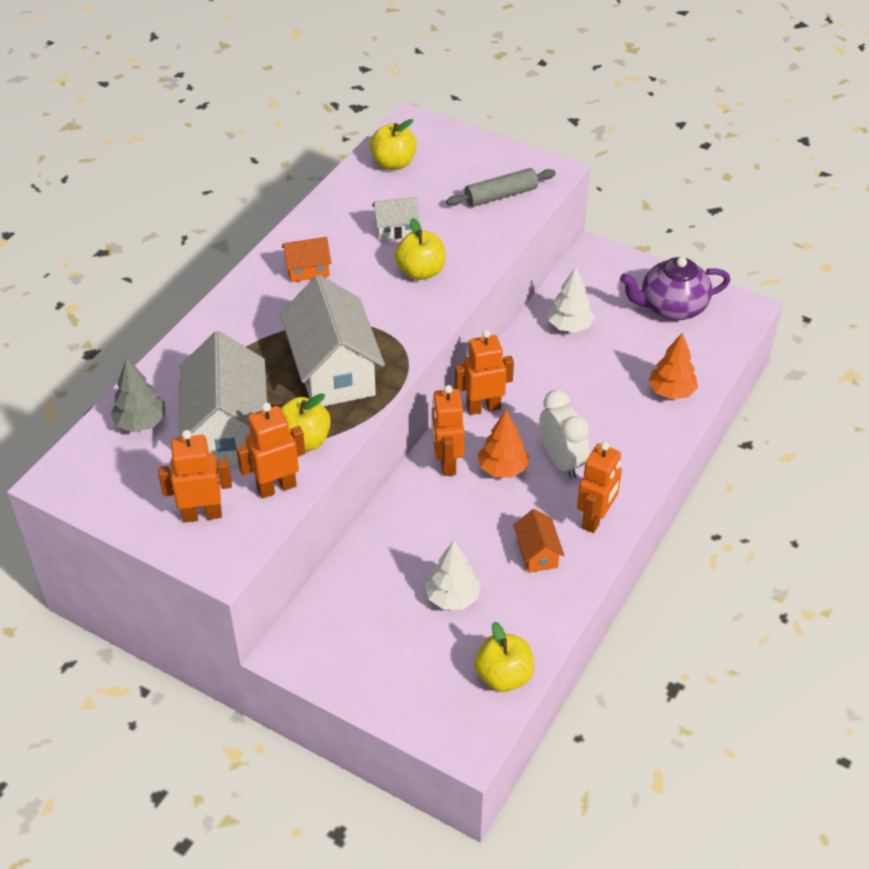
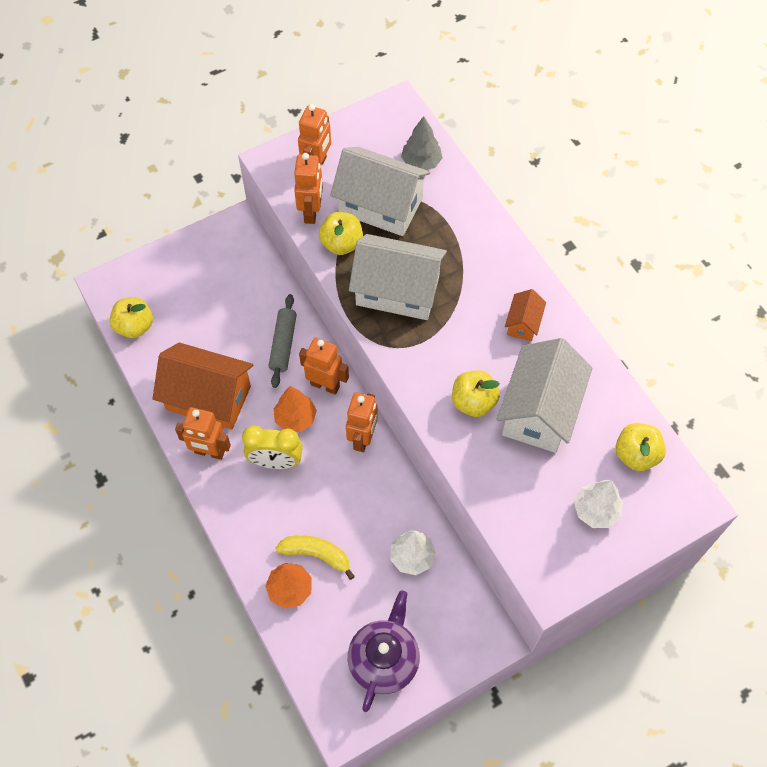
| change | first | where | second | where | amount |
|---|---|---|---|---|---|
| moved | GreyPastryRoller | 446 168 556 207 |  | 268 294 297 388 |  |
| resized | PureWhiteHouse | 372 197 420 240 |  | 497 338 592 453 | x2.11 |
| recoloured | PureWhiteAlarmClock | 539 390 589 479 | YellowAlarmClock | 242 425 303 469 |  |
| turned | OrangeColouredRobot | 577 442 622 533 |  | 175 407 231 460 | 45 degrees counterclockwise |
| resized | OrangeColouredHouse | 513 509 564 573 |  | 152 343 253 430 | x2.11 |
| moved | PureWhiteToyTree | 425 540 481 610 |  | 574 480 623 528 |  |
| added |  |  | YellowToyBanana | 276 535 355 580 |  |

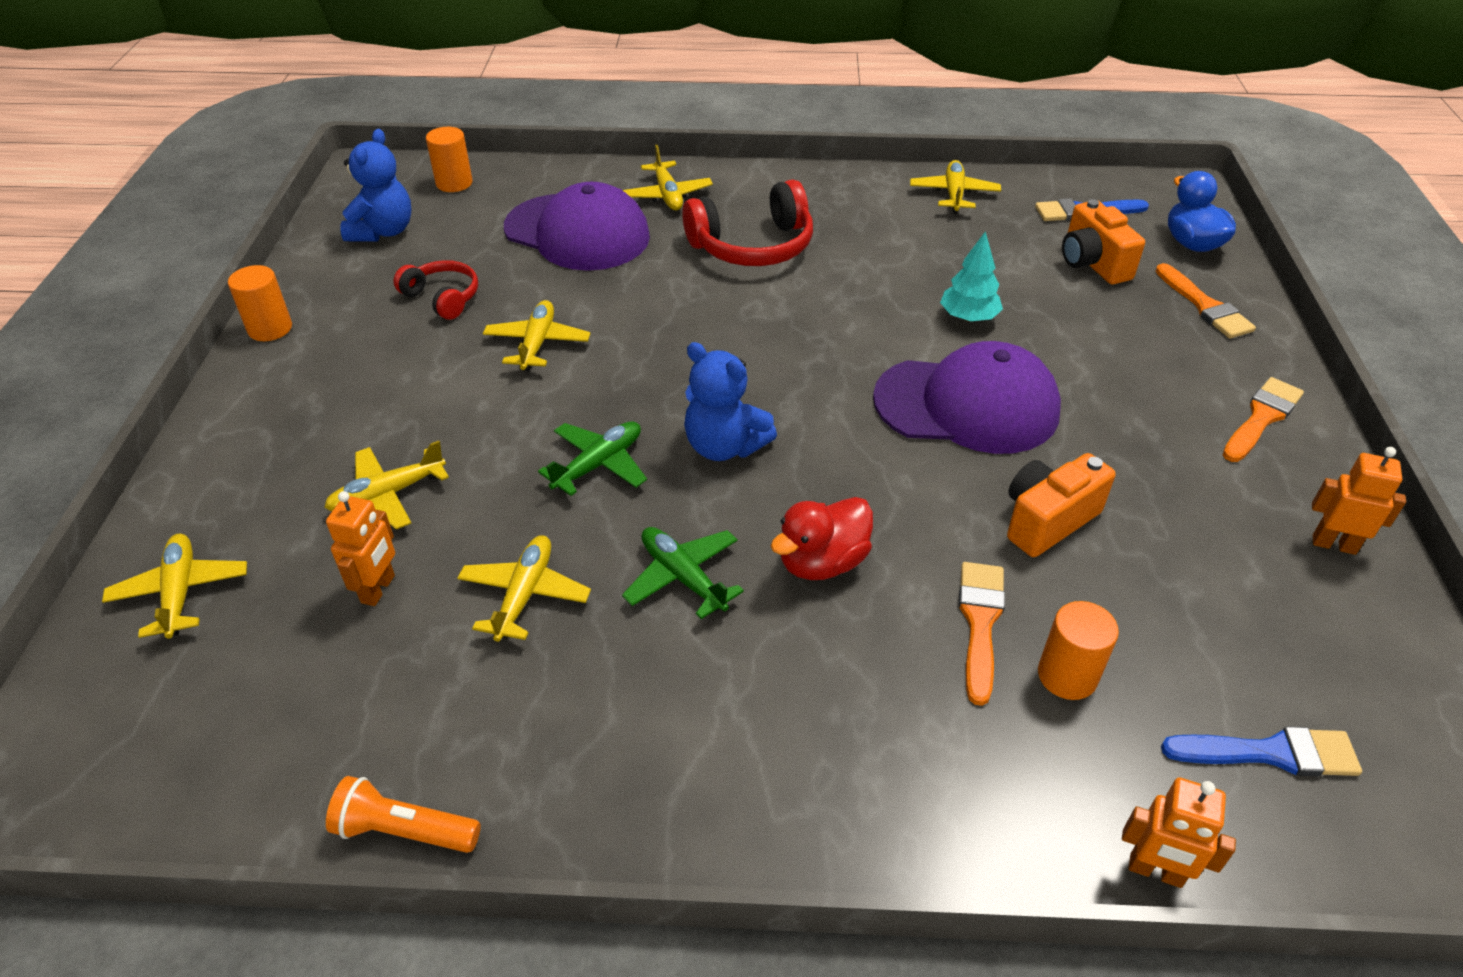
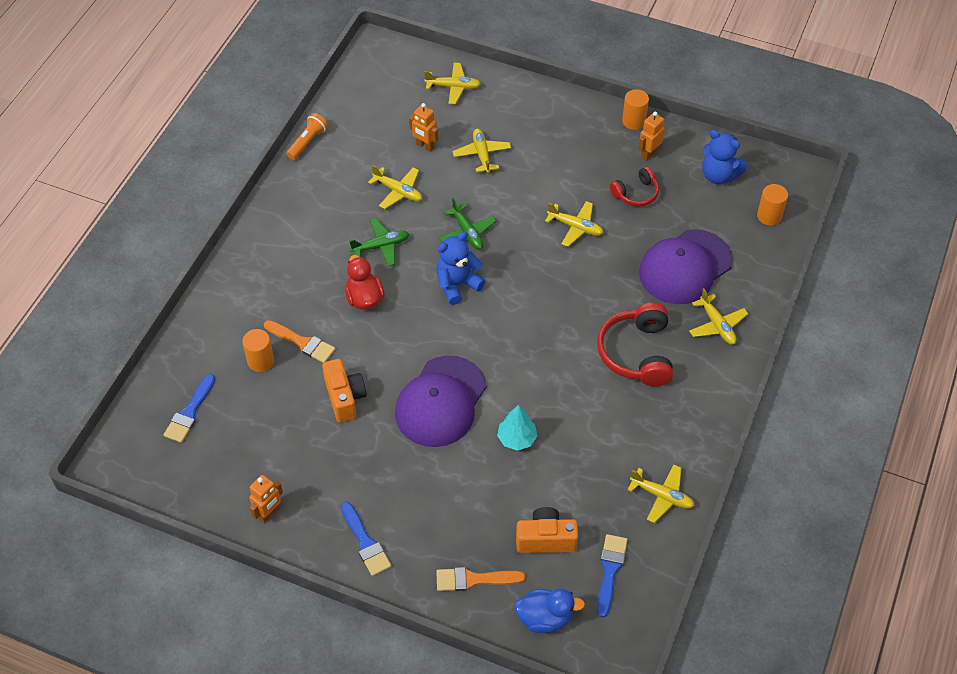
| change | first | where | second | where | amount |
|---|---|---|---|---|---|
| turned | YellowPlane | 622 145 713 210 |  | 689 288 748 345 | 120 degrees counterclockwise |
| recoloured | OrangeColouredBrush | 1223 377 1304 462 | BlueBrush | 341 501 391 576 |  |
| moved | OrangeColouredRobot | 1122 778 1236 888 |  | 638 112 665 161 |  |

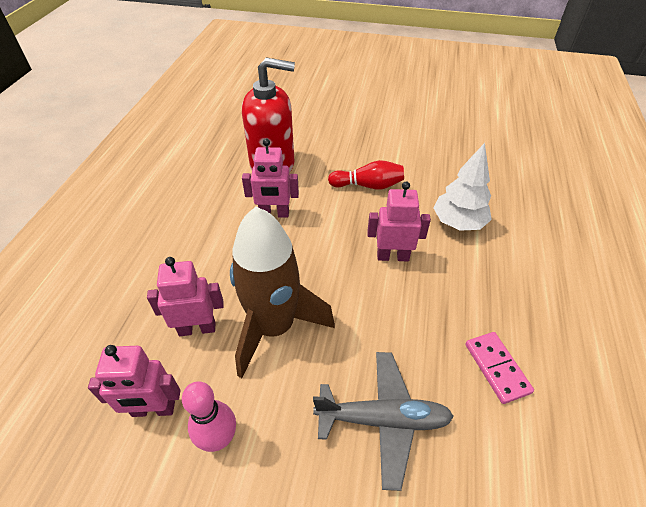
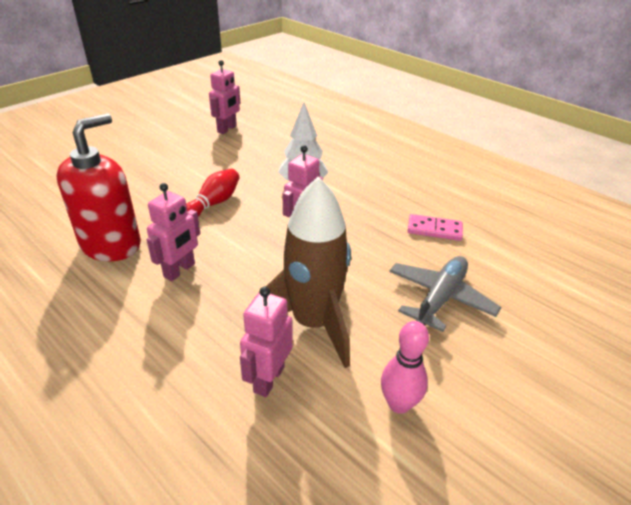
| change | first | where | second | where | amount |
|---|---|---|---|---|---|
| moved | RosePinkRobot | 88 345 181 417 |  | 209 60 240 134 |  |

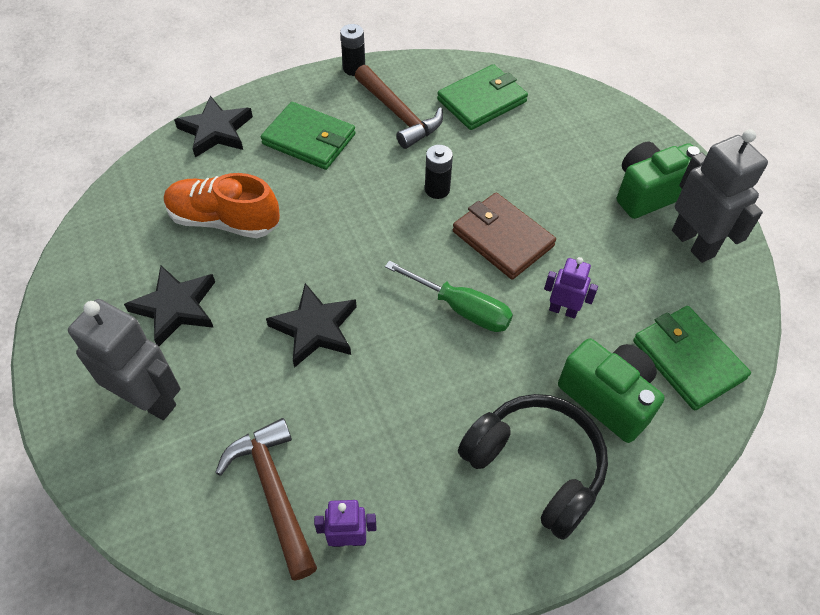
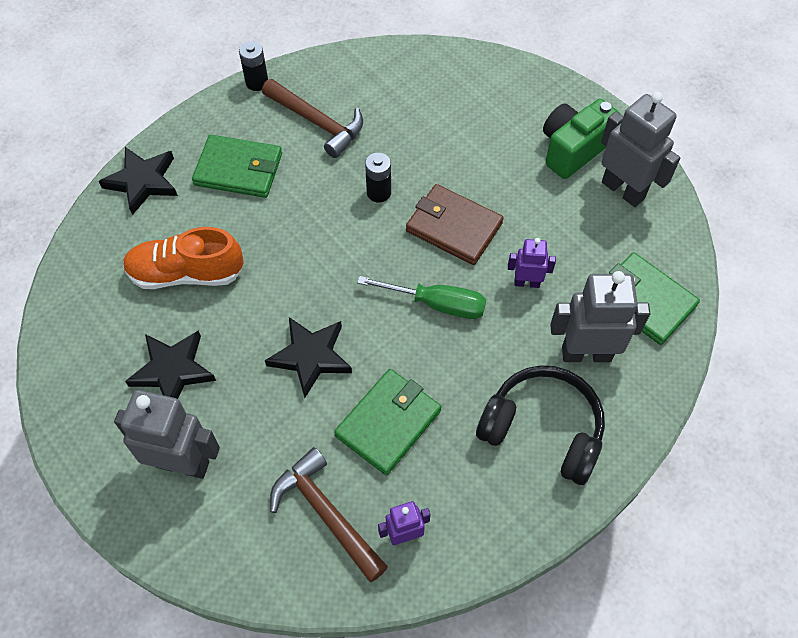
| change | first | where | second | where | amount |
|---|---|---|---|---|---|
| moved | EmeraldBillfold | 437 64 528 130 |  | 334 369 441 475 |  |
| replaced | EmeraldCamera | 558 338 665 443 | GreyRobot | 550 271 650 362 |  |

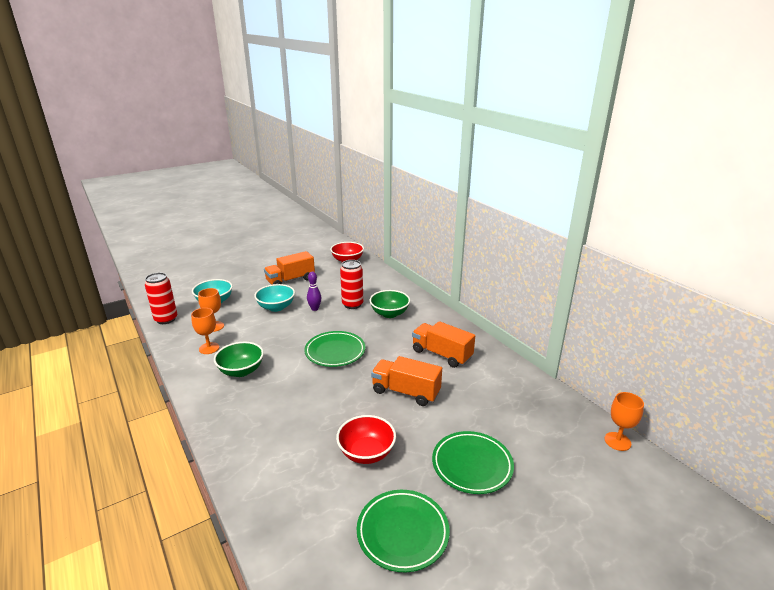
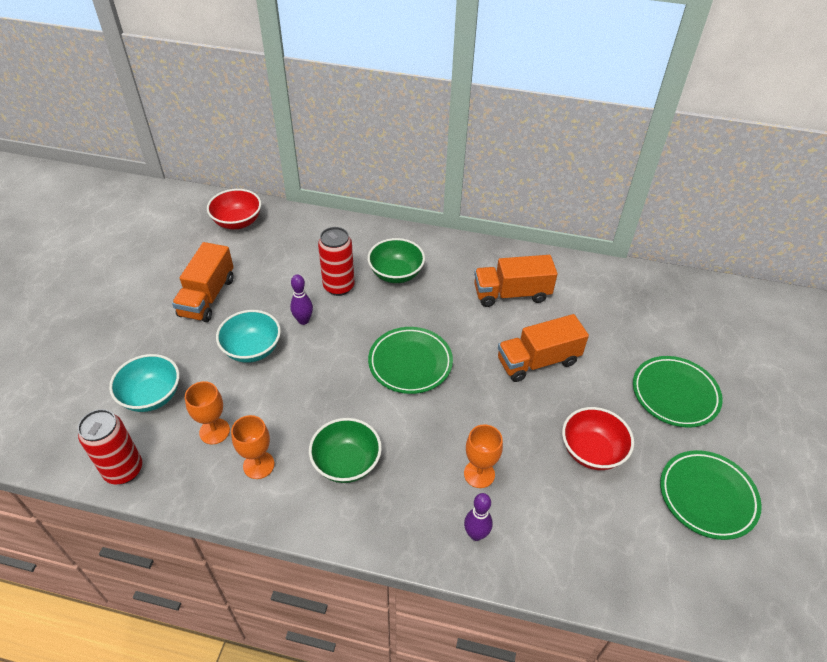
| change | first | where | second | where | amount |
|---|---|---|---|---|---|
| moved | OrangeColouredGoblet | 604 392 644 451 |  | 464 424 503 488 |  |
| added |  |  | PurpleSkittle | 464 493 493 541 |  |

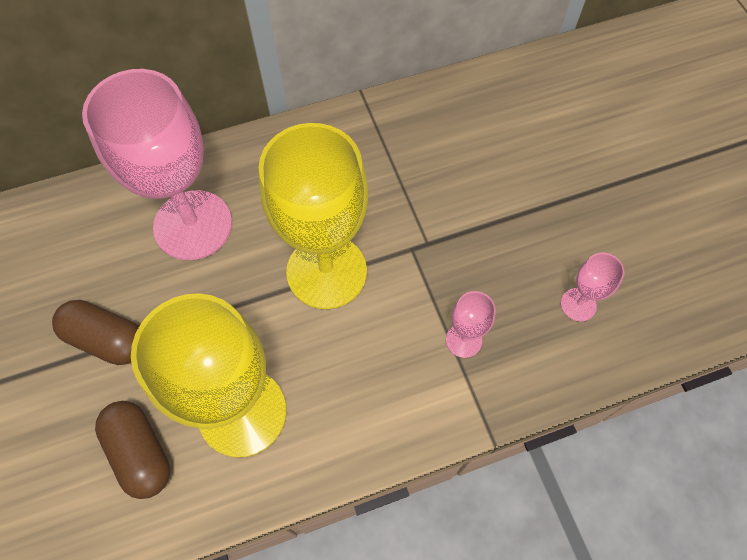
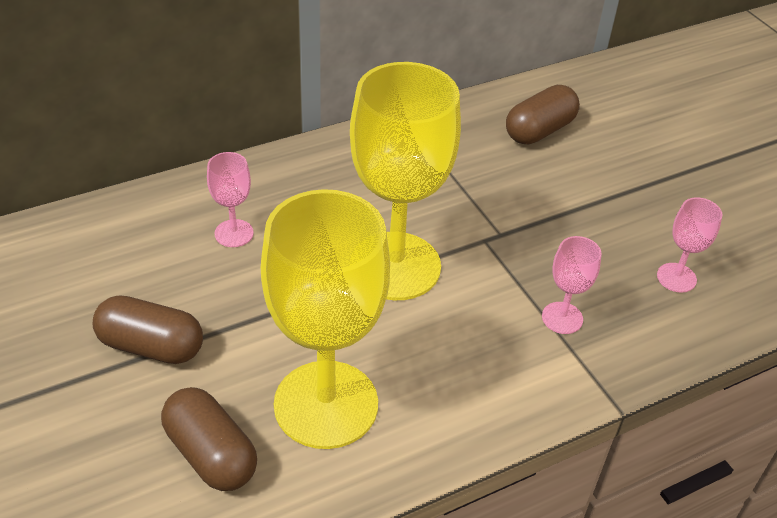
| change | first | where | second | where | amount |
|---|---|---|---|---|---|
| resized | RosePinkGoblet | 82 69 232 260 |  | 207 152 254 247 | x0.43 |
| added |  |  | DarkBrownCapsule | 506 85 580 145 |  |

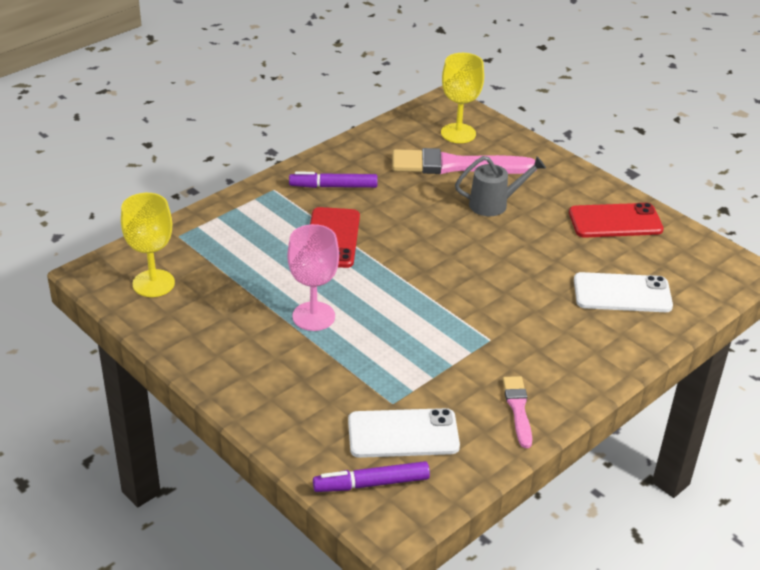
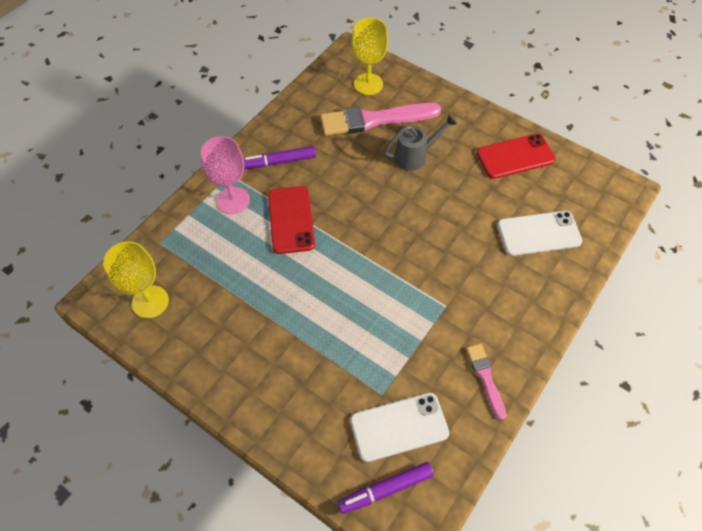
| change | first | where | second | where | amount |
|---|---|---|---|---|---|
| moved | RosePinkGoblet | 287 224 339 331 |  | 201 136 250 214 |  |

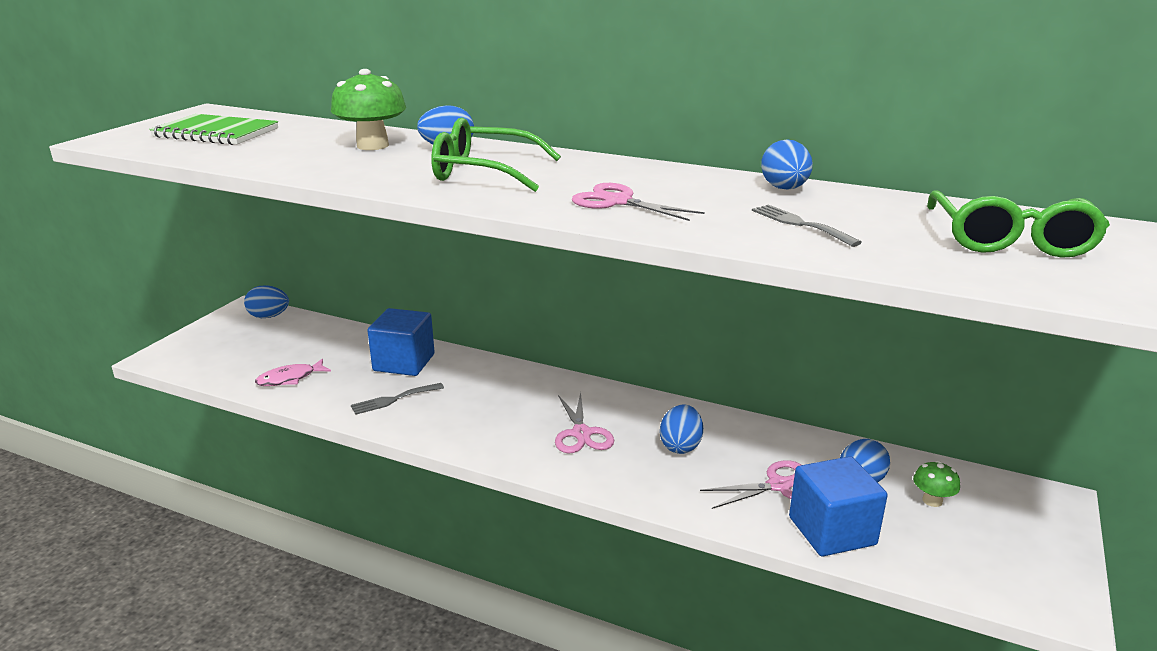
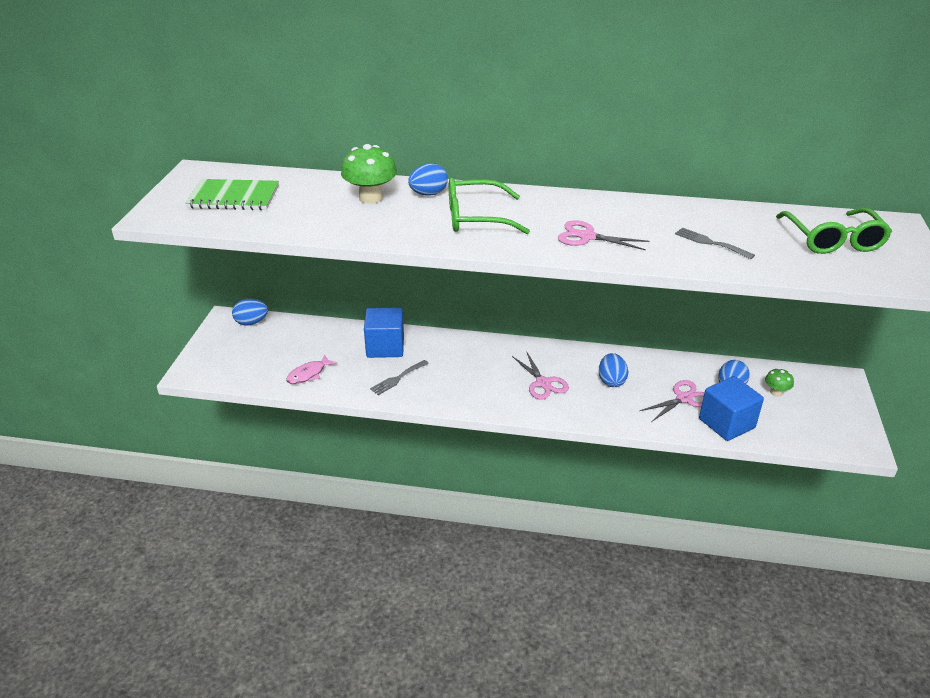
| change | first | where | second | where | amount |
|---|---|---|---|---|---|
| removed | BlueEggShape | 761 139 813 190 |  |  |  |

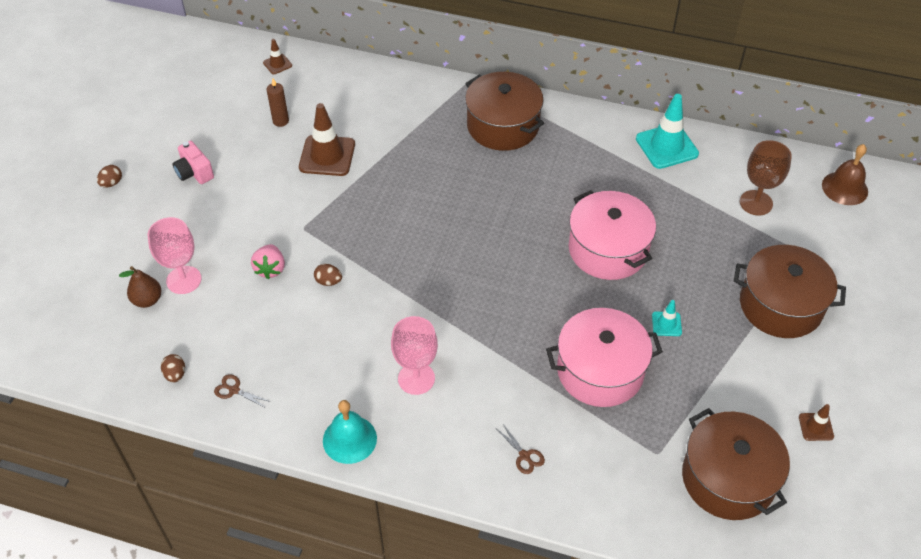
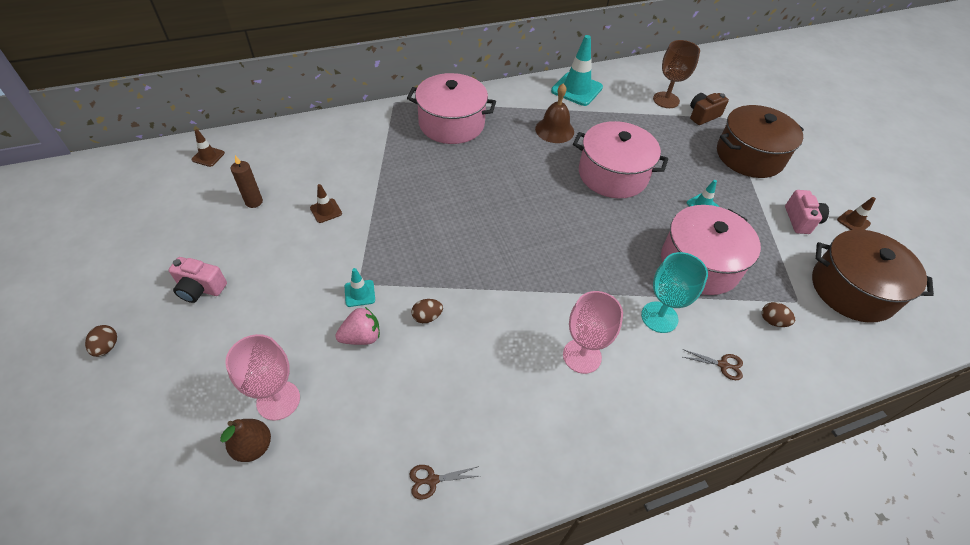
| change | first | where | second | where | amount |
|---|---|---|---|---|---|
| recoloured | DarkBrownStockpot | 465 72 544 151 | RosePinkStockpot | 407 73 496 144 |  |
| resized | DarkBrownSafetyCone | 299 103 355 176 |  | 310 184 342 223 | x0.50 |
| moved | DarkBrownSchoolBell | 822 144 868 205 |  | 535 84 574 143 |  |
| turned | RosePinkToyStrawberry | 251 244 285 279 |  | 335 307 380 345 | 75 degrees counterclockwise |
| moved | DarkBrownEggShape | 161 354 185 383 |  | 762 302 795 327 |  |
| removed | TealSchoolBell | 323 400 377 464 |  |  |  |
| added |  |  | DarkBrownCamera | 690 93 729 125 |  |
| added |  |  | RosePinkCamera | 785 190 829 234 |  |
| added |  |  | TealGoblet | 641 252 708 333 |  |
| added |  |  | TealSafetyCone | 344 268 375 307 |  |

